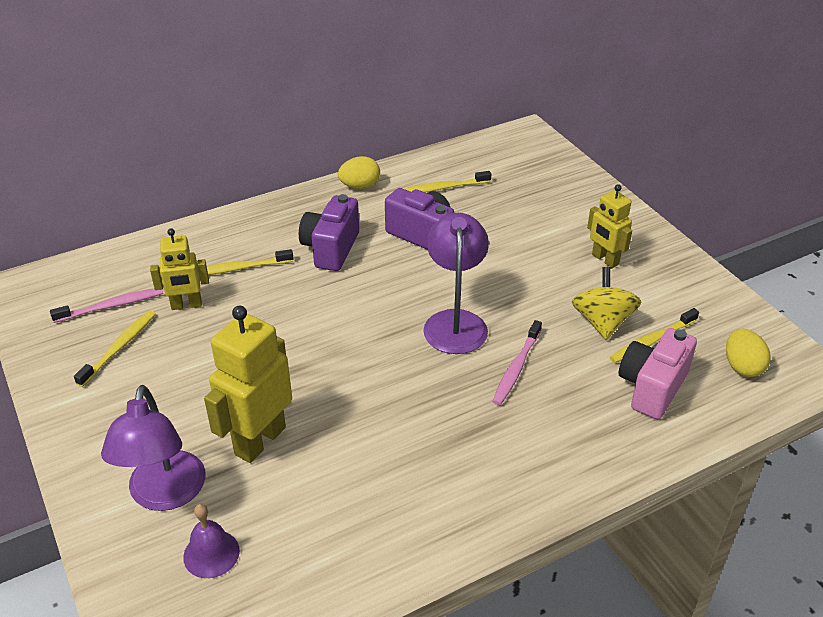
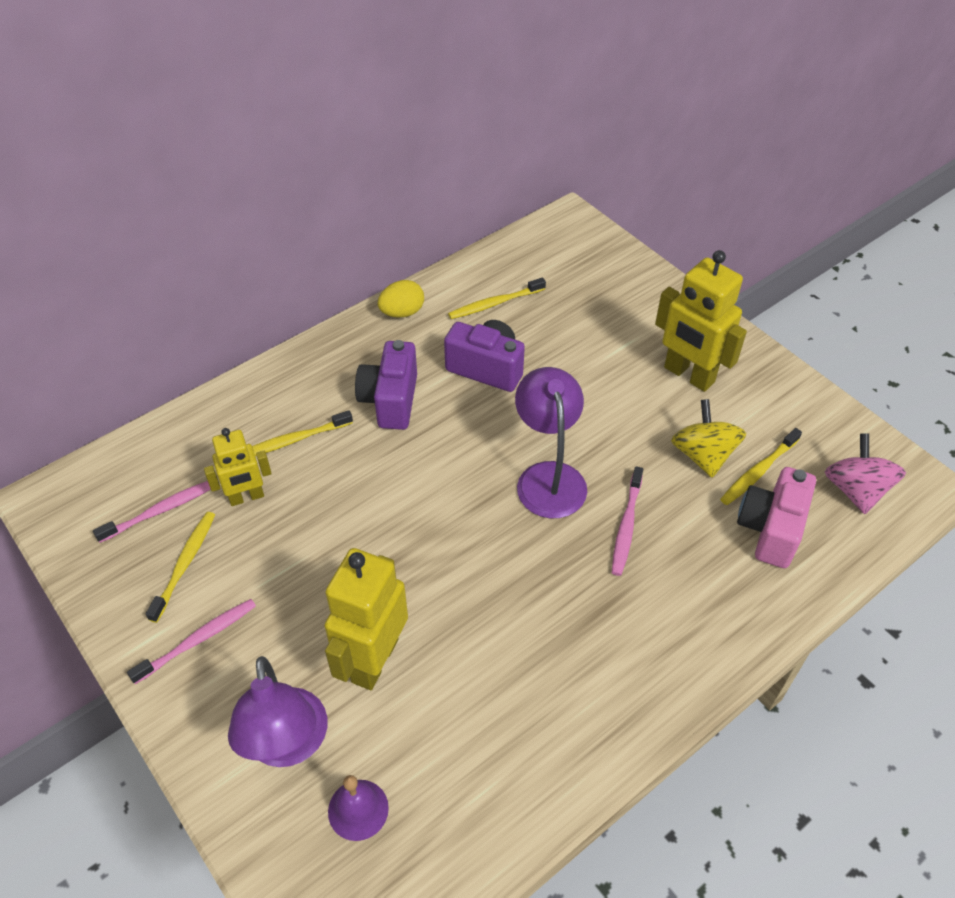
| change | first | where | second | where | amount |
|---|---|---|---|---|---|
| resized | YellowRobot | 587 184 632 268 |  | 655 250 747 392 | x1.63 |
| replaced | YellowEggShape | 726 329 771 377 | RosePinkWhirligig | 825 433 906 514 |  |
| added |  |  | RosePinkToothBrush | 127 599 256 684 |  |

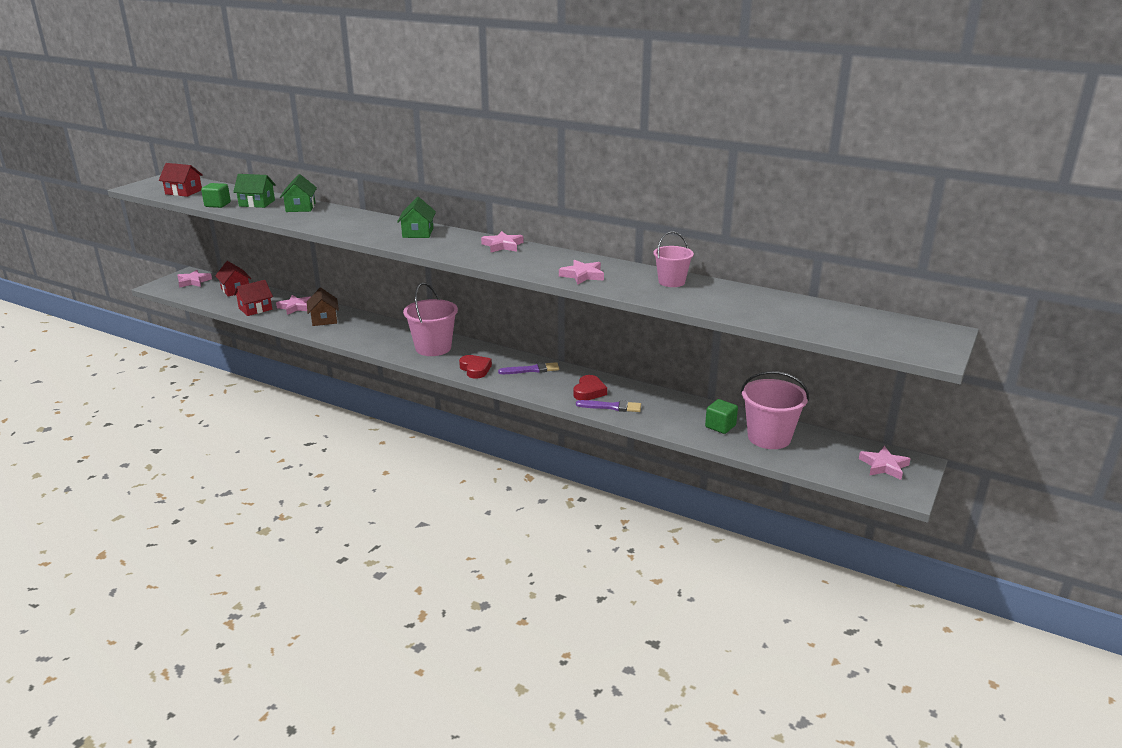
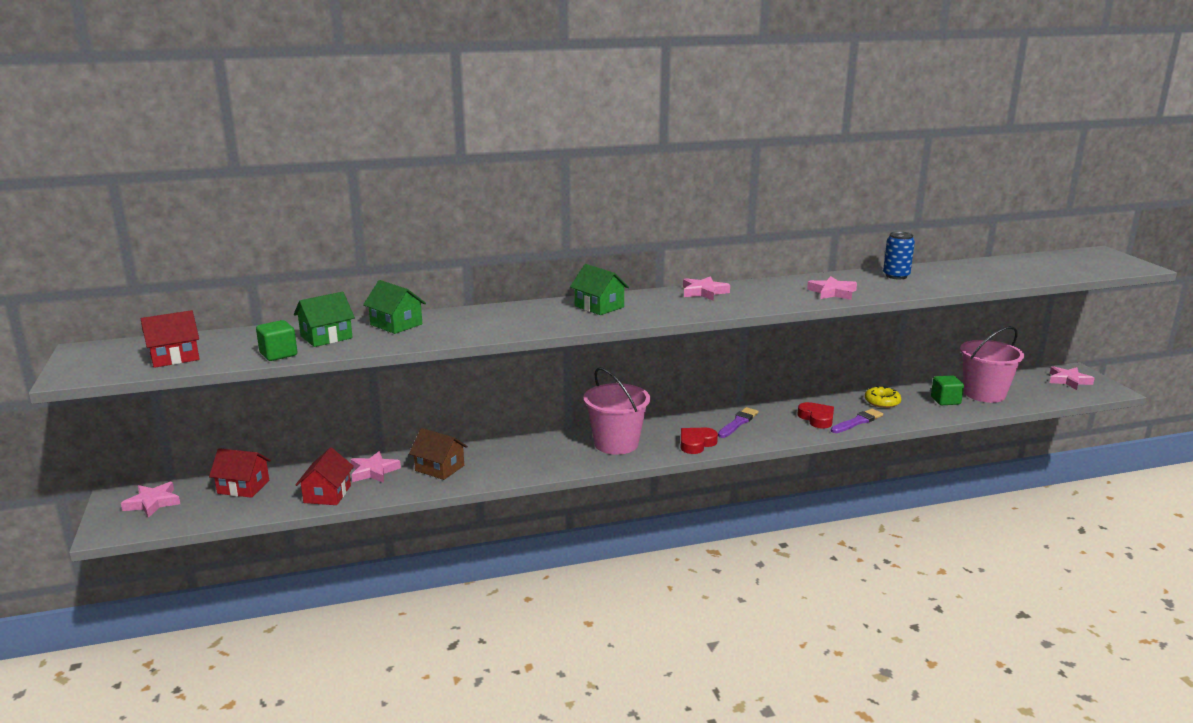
| change | first | where | second | where | amount |
|---|---|---|---|---|---|
| replaced | RosePinkSandBucket | 653 232 694 287 | BlueTin | 883 231 915 279 |  |
| turned | ScarletHeartShape | 459 355 492 379 |  | 681 428 718 454 | 60 degrees counterclockwise |
| added |  |  | YellowGlazedDonut | 865 386 901 408 |  |

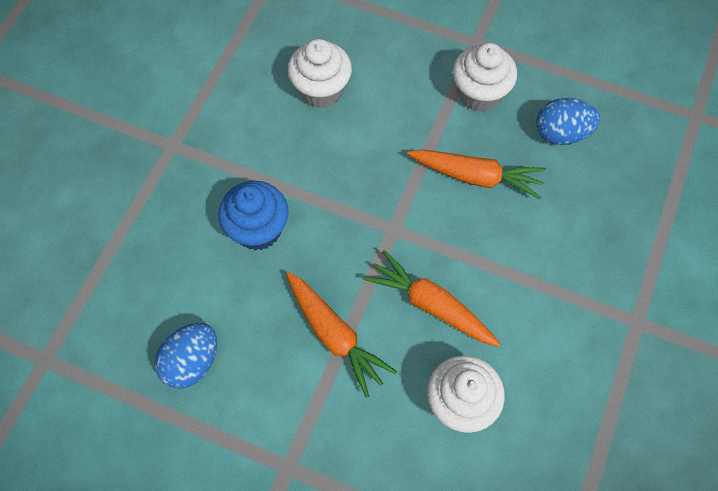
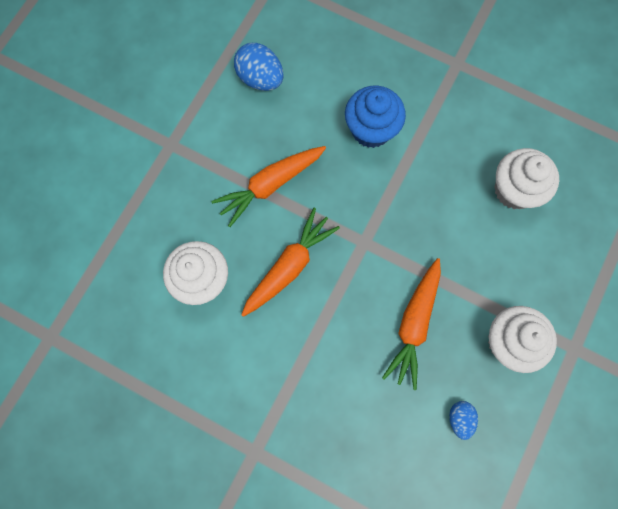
| change | first | where | second | where | amount |
|---|---|---|---|---|---|
| resized | BlueEggShape | 536 98 600 145 |  | 449 401 478 440 | x0.59 |

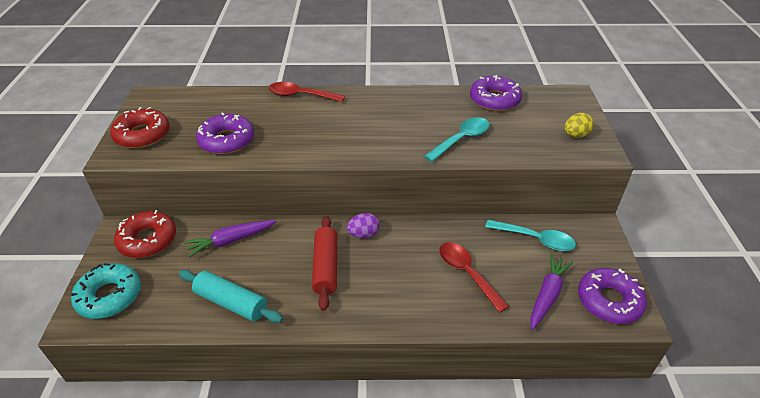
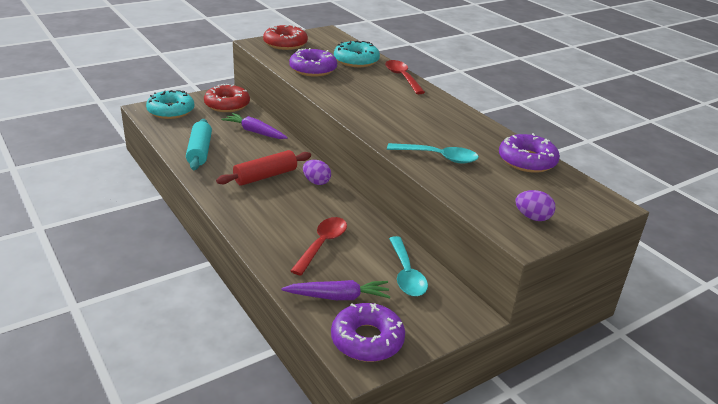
| change | first | where | second | where | amount |
|---|---|---|---|---|---|
| recoloured | YellowEggShape | 564 113 594 138 | PurpleEggShape | 515 190 556 221 |  |
| added |  |  | TealGlazedDonut | 334 41 380 67 |  |

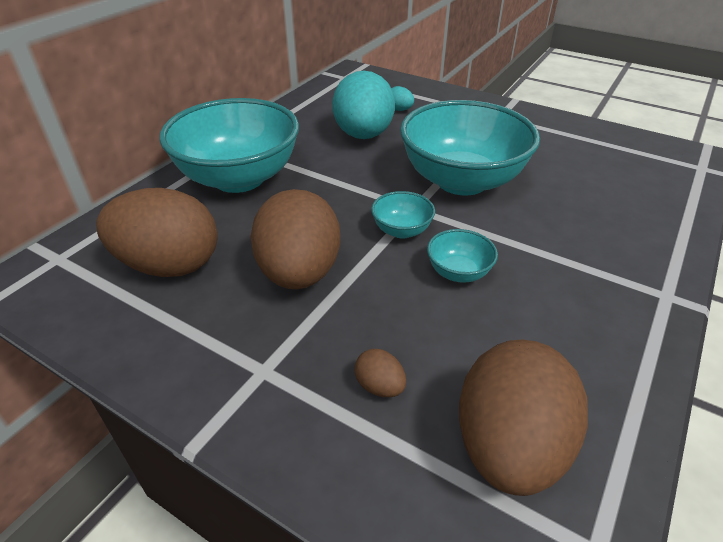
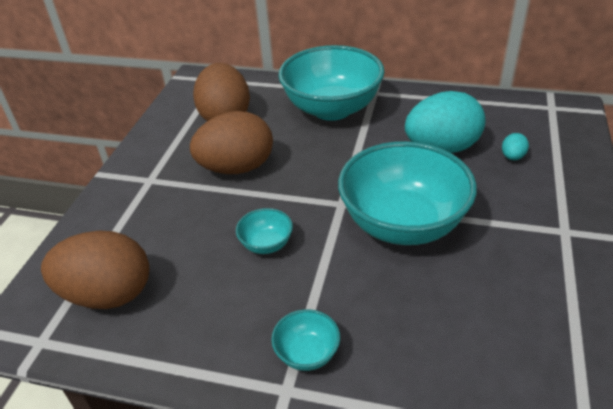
| change | first | where | second | where | amount |
|---|---|---|---|---|---|
| moved | TealBowl | 371 191 435 239 |  | 271 309 340 371 |  |
| removed | DarkBrownEggShape | 355 349 406 397 |  |  |  |

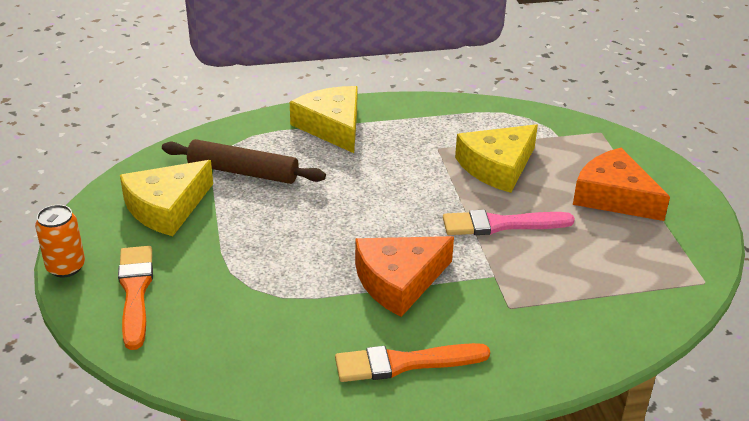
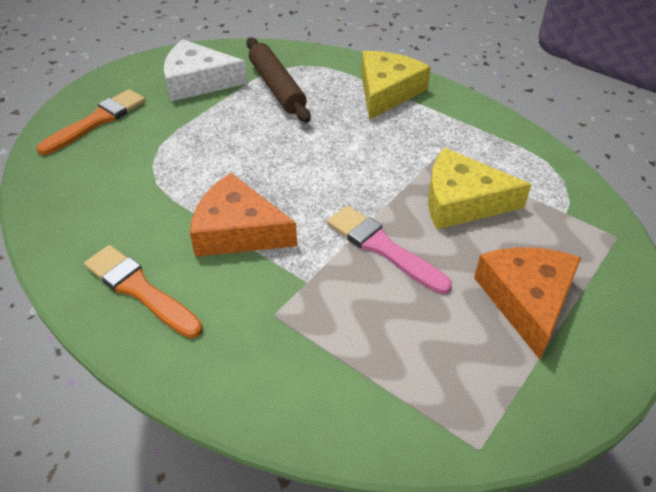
| change | first | where | second | where | amount |
|---|---|---|---|---|---|
| recoloured | YellowPieceOfCheese | 120 160 213 236 | PureWhitePieceOfCheese | 164 39 247 101 |  |
| removed | OrangeColouredTin | 35 205 85 277 |  |  |  |

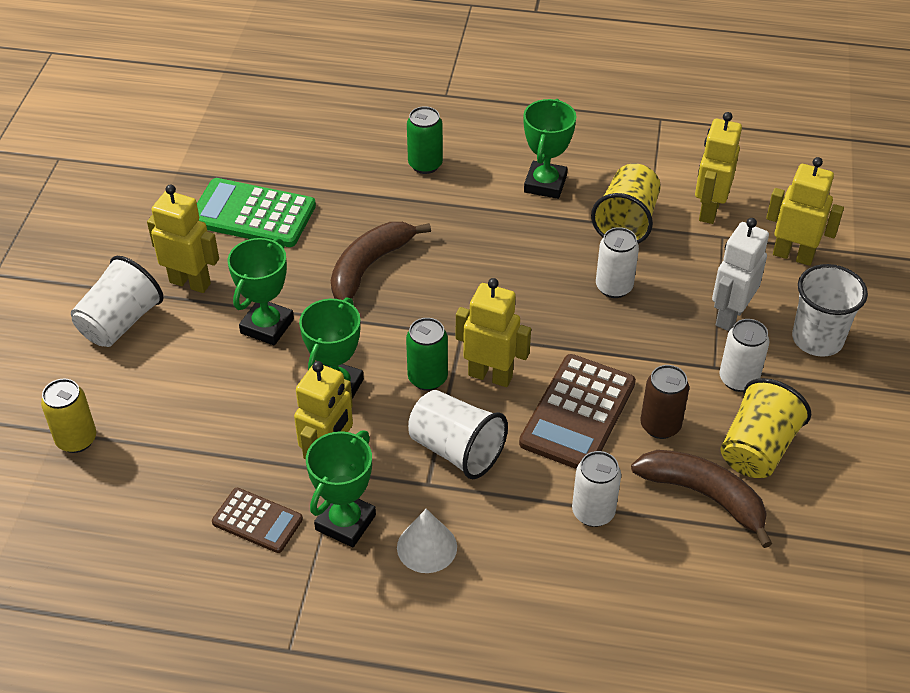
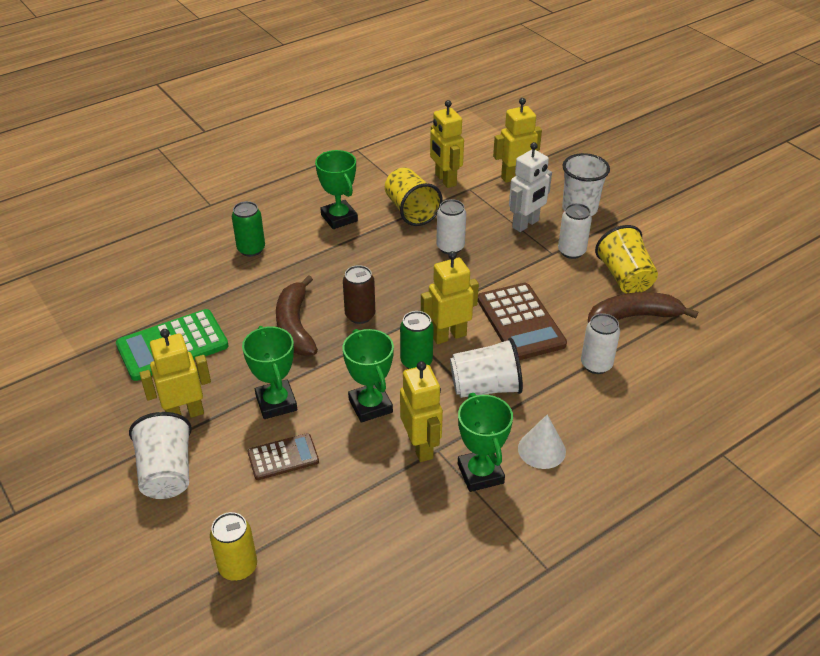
| change | first | where | second | where | amount |
|---|---|---|---|---|---|
| turned | PureWhiteRobot | 712 218 769 331 |  | 509 142 552 232 | 120 degrees counterclockwise |
| moved | DarkBrownTin | 640 365 689 439 |  | 343 265 375 324 |  |
| moved | DarkBrownPocketCalculator | 212 488 303 553 |  | 248 433 319 480 |  |

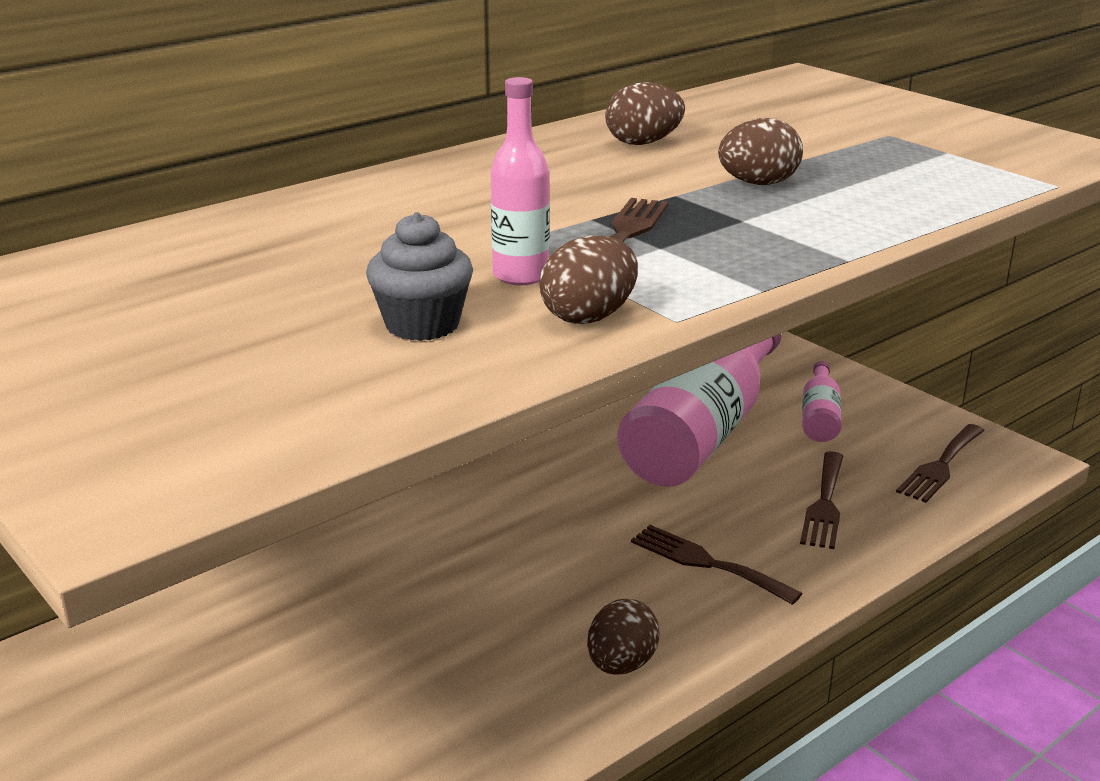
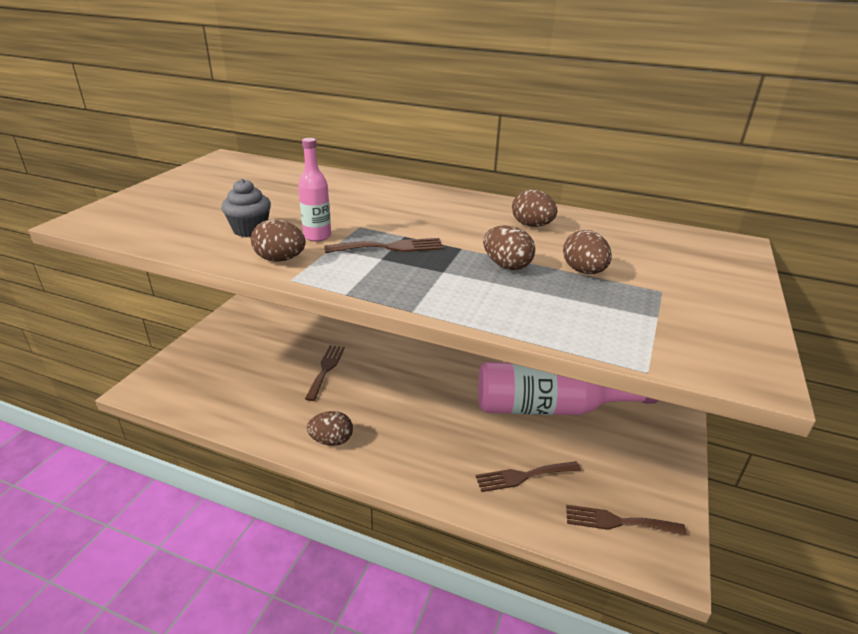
| change | first | where | second | where | amount |
|---|---|---|---|---|---|
| removed | RosePinkDrinkBottle | 802 361 842 442 |  |  |  |
| moved | DarkBrownDinnerFork | 631 525 802 605 |  | 305 345 345 401 |  |
| added |  |  | DarkBrownEggShape | 563 230 612 274 |  |

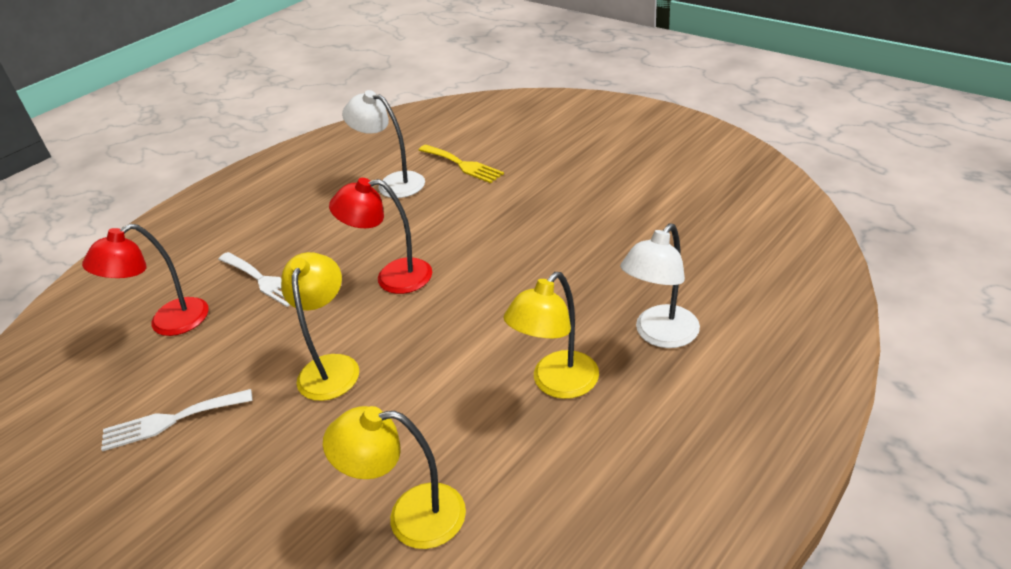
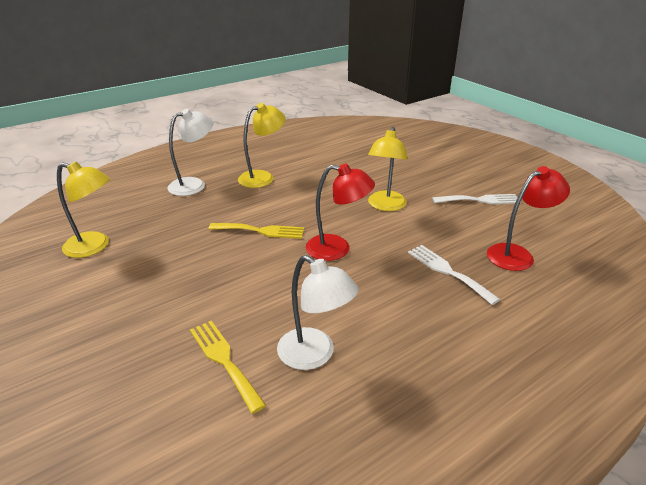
| change | first | where | second | where | amount |
|---|---|---|---|---|---|
| moved | YellowDeskLamp | 323 406 466 549 |  | 57 162 110 258 |  |
| added |  |  | YellowDinnerFork | 208 223 304 239 |  |

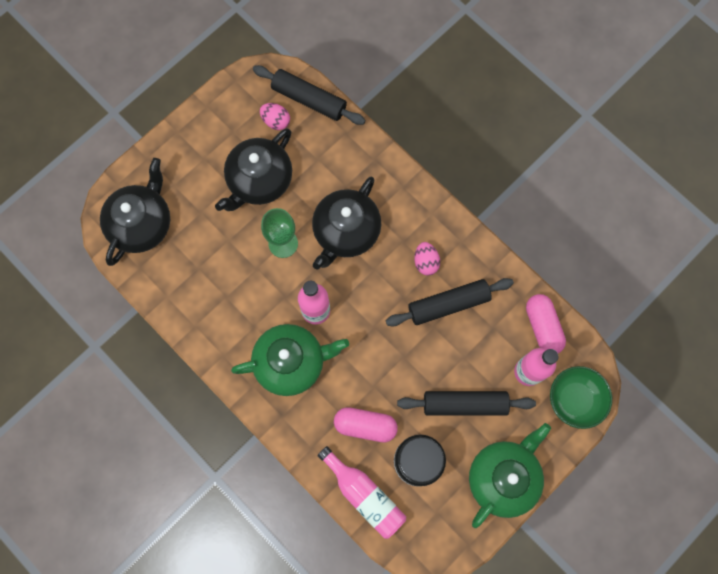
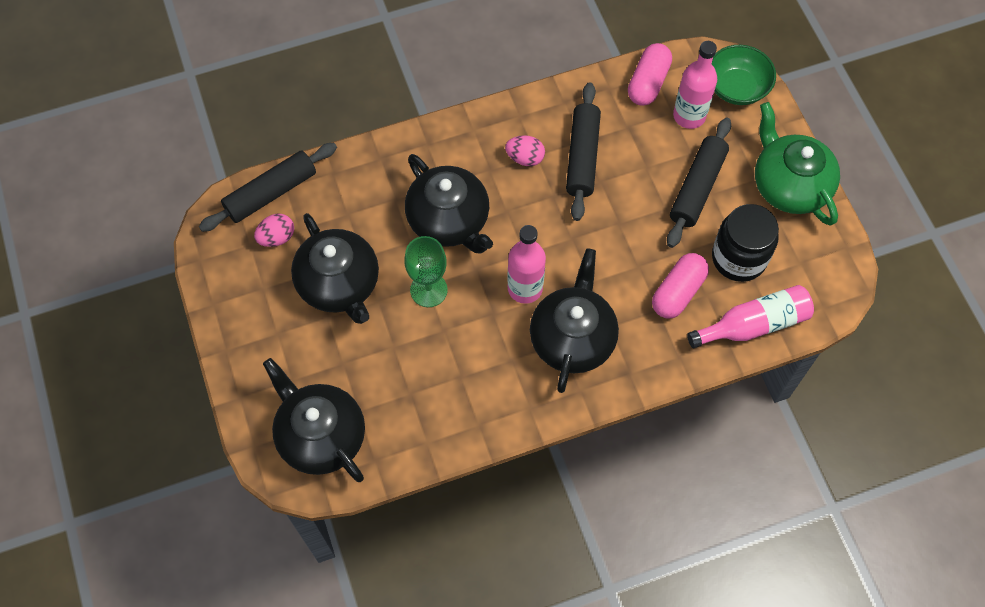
| change | first | where | second | where | amount |
|---|---|---|---|---|---|
| turned | RosePinkCapsule | 526 294 566 353 |  | 628 43 672 106 | 75 degrees counterclockwise |
| recoloured | EmeraldTeaPot | 231 324 349 396 | EbonyTeaPot | 530 248 619 393 |  |

